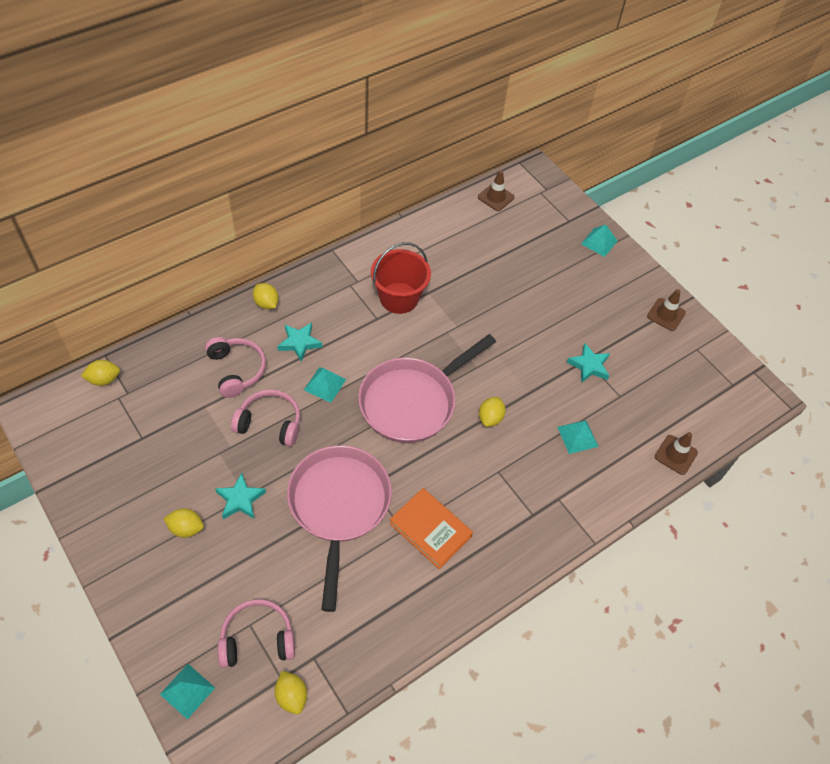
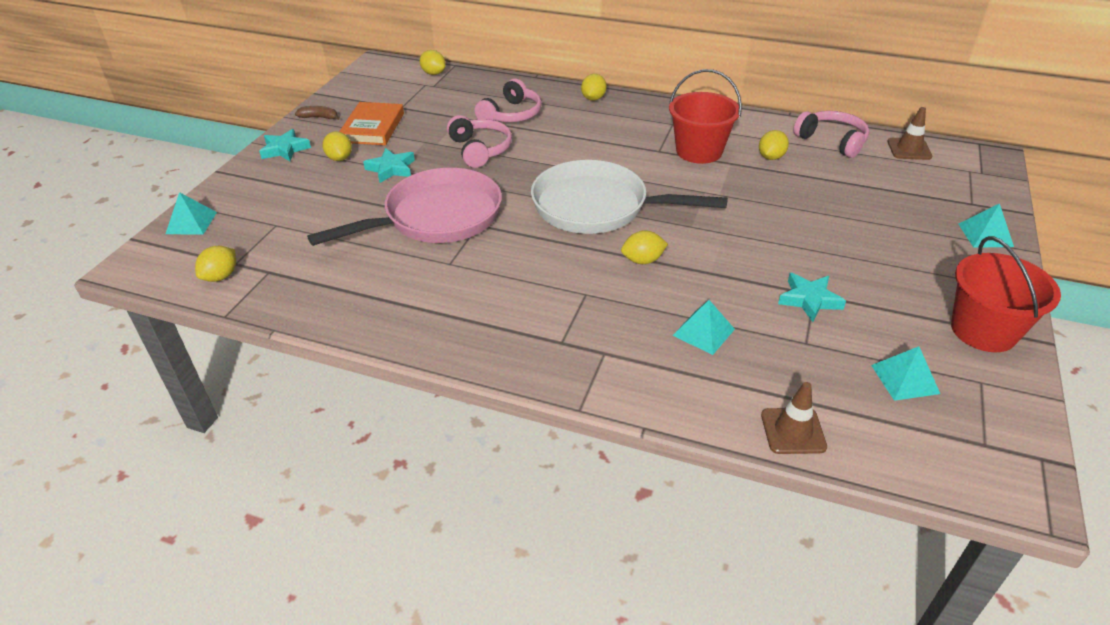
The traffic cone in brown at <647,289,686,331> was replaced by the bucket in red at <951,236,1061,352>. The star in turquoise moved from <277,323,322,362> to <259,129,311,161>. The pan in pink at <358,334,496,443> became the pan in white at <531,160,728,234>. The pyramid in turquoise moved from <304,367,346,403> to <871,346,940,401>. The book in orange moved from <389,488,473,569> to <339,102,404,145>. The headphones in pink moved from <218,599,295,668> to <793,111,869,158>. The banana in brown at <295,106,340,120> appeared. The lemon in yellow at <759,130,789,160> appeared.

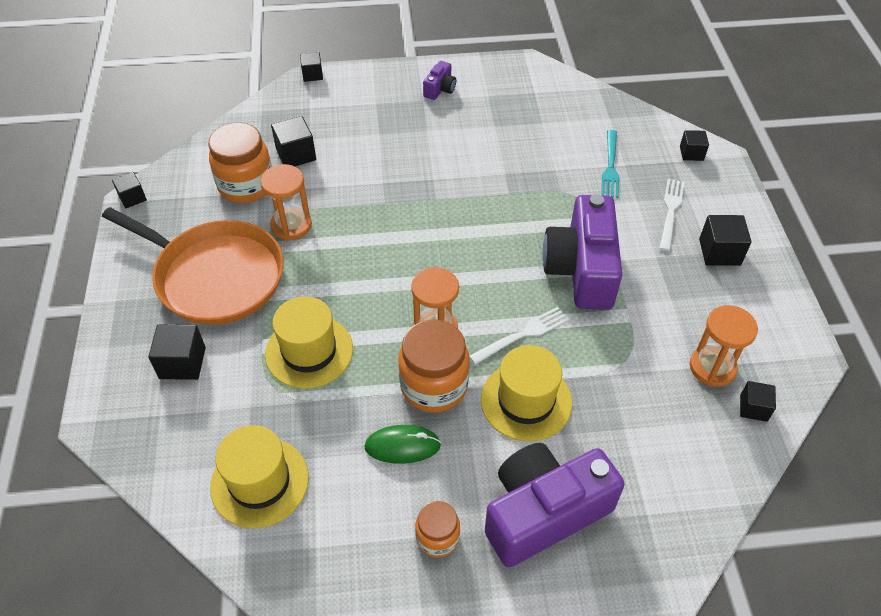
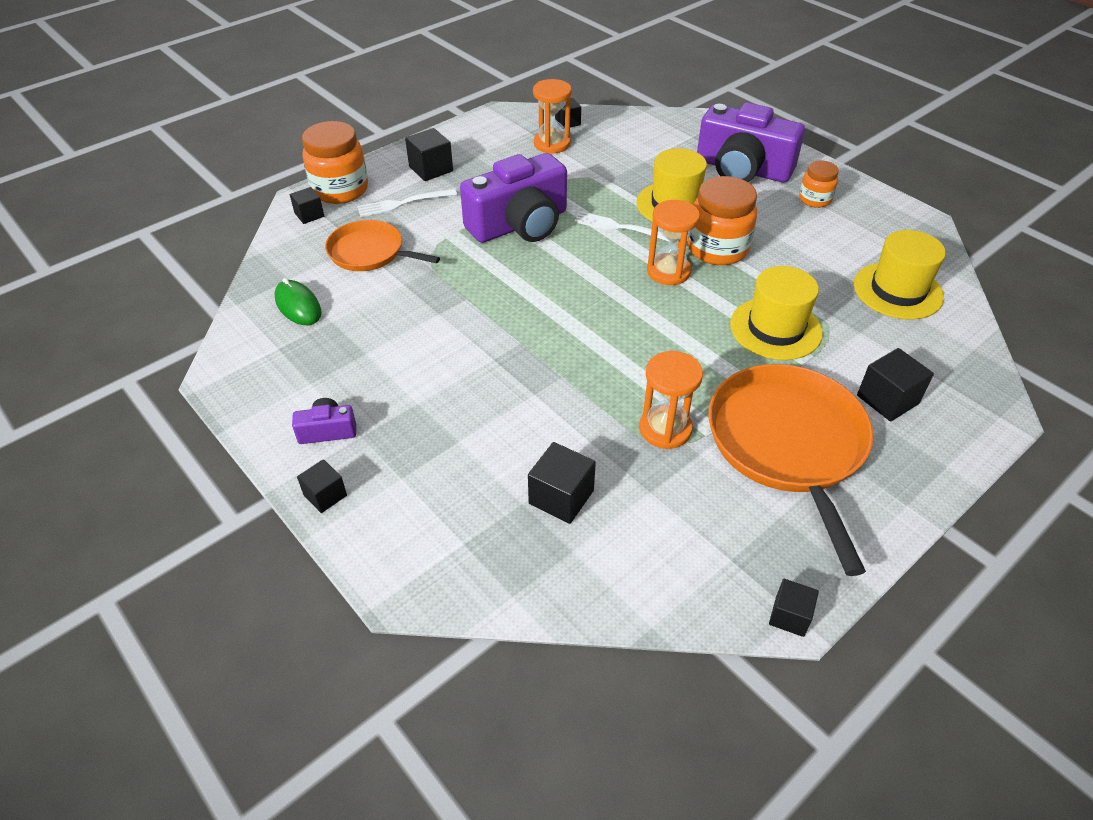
The cube in black moved from <300,52,323,82> to <297,459,347,513>. The jar in orange moved from <208,122,272,203> to <302,121,368,204>. The fork in turquoise at <601,130,619,198> was replaced by the pan in orange at <325,220,440,271>. The mouse in green moved from <364,425,441,464> to <274,278,322,325>.

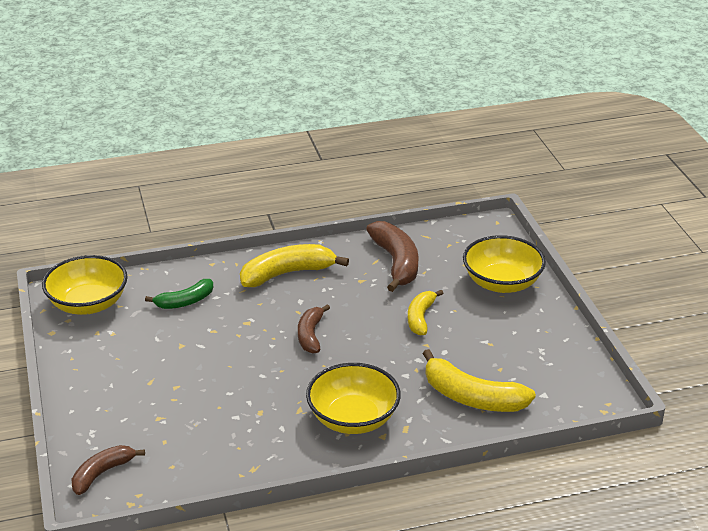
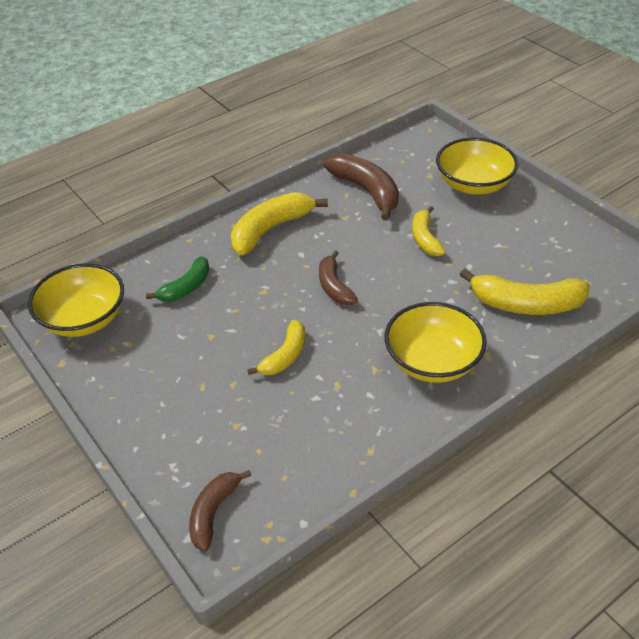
The banana in yellow at <247,320,305,375> appeared.

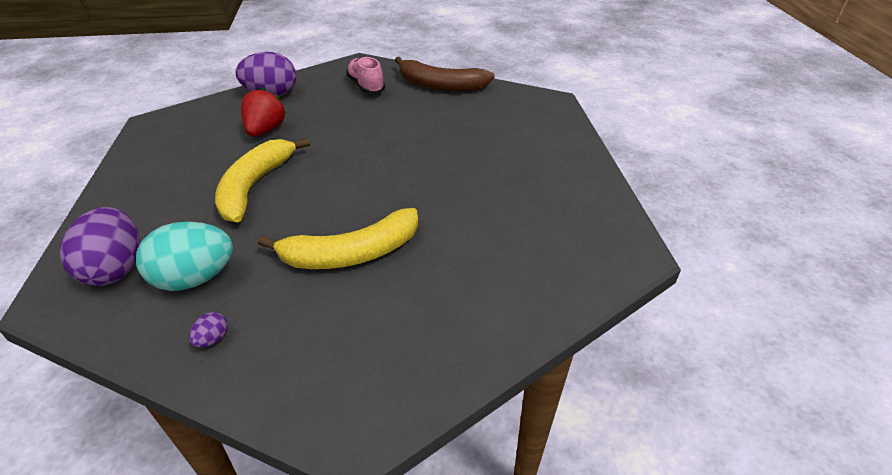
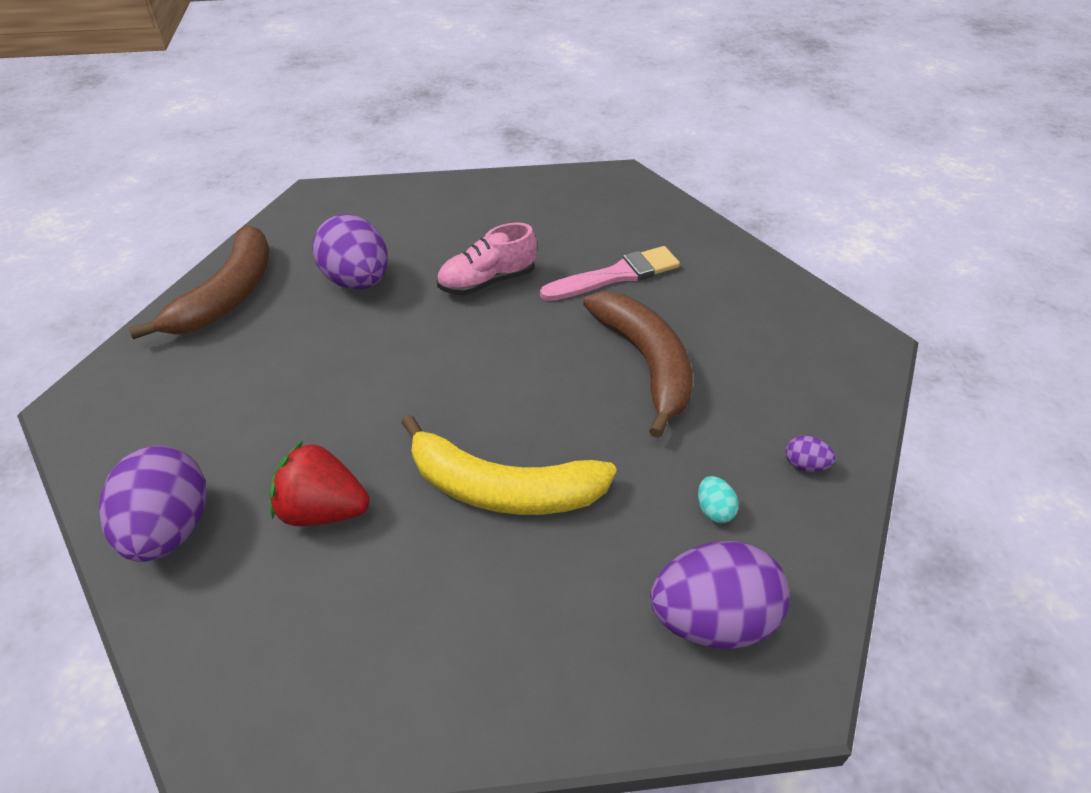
The shoe in pink moved from <346,57,385,94> to <437,223,537,295>. The banana in yellow at <258,208,418,269> became the banana in brown at <583,292,692,438>. The egg in turquoise at <136,222,233,291> changed to 0.41 times the size. The egg in purple at <312,214,388,290> appeared. The brush in pink at <540,246,680,301> appeared.

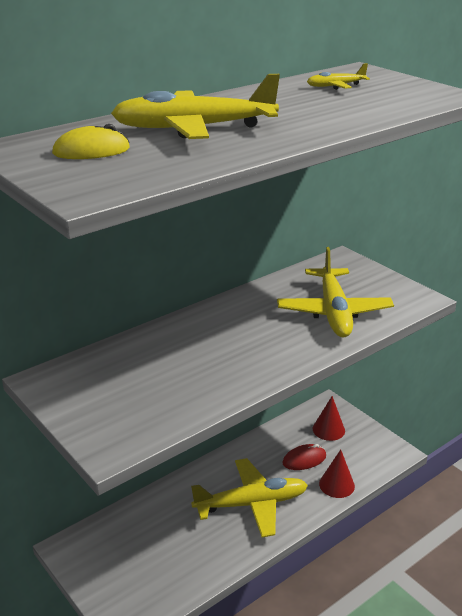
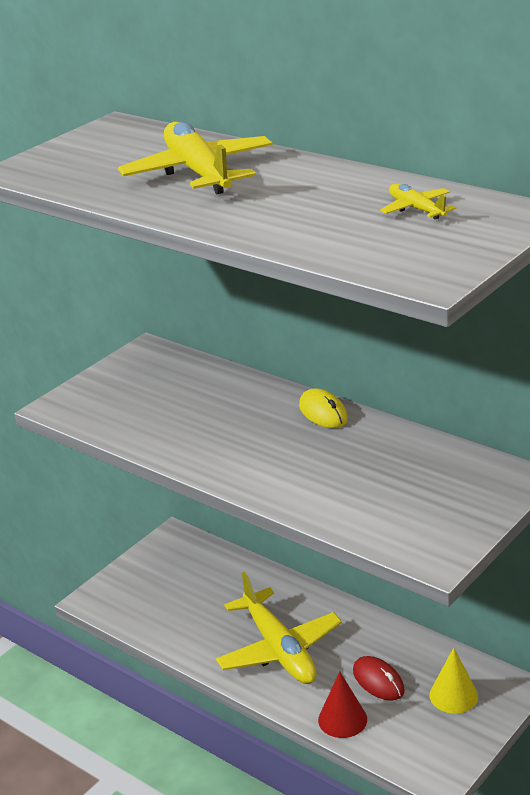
The mouse in yellow moved from <52,124,130,159> to <299,388,348,428>. The plane in yellow at <277,247,394,338> disappeared. The cone in red at <313,396,345,441> became the cone in yellow at <429,647,478,713>.

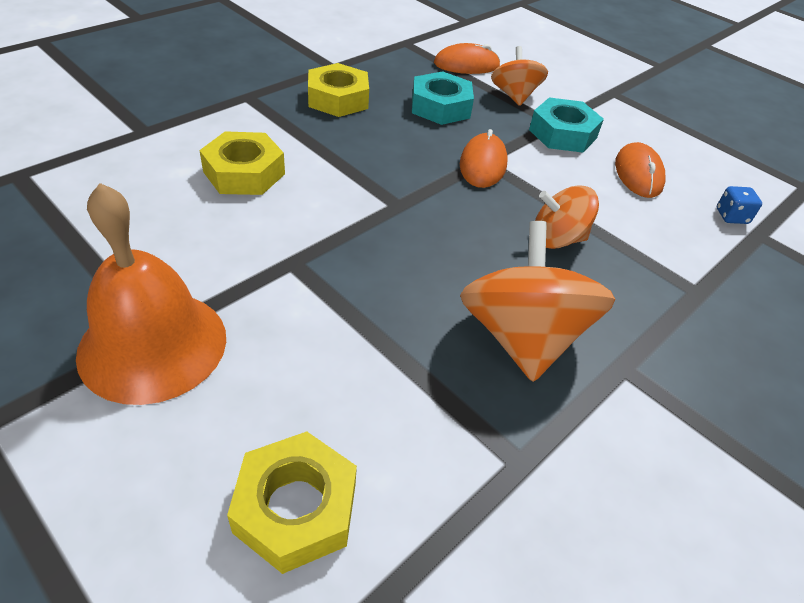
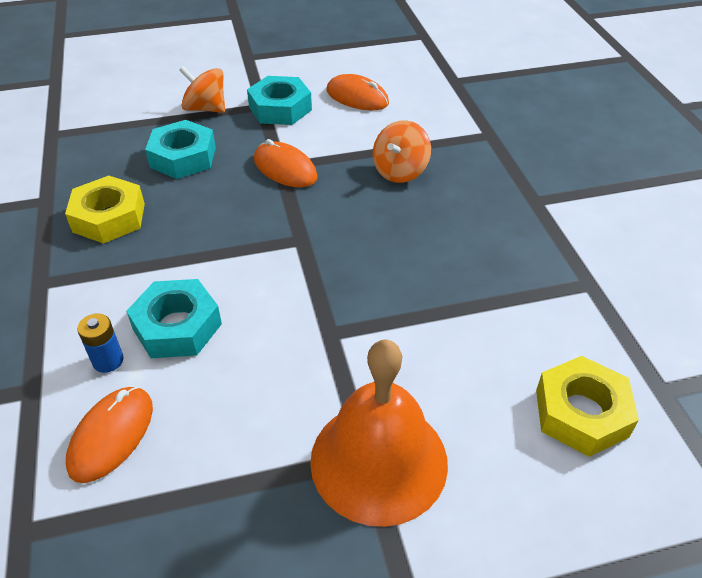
The mouse in orange moved from <434,43,501,74> to <66,386,153,483>. The nut in yellow at <199,131,285,195> became the nut in turquoise at <126,279,222,358>. The dice in blue at <717,186,762,224> disappeared. The spinning top in orange at <460,221,615,382> disappeared. The battery in blue at <77,313,124,373> appeared.

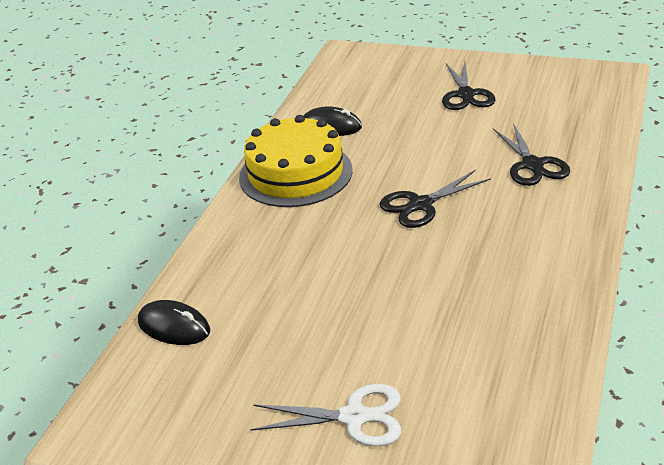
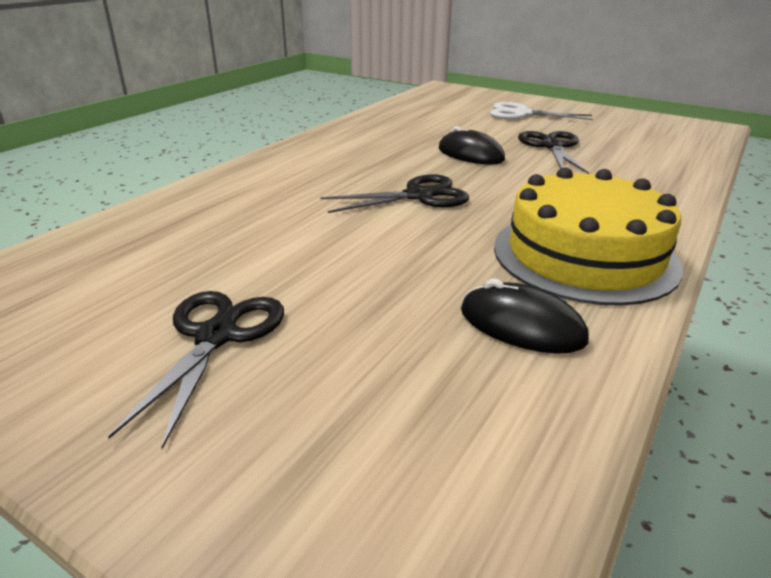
The scissors in black moved from <493,123,570,186> to <518,131,589,174>. The mouse in black moved from <138,300,210,345> to <439,126,505,165>.

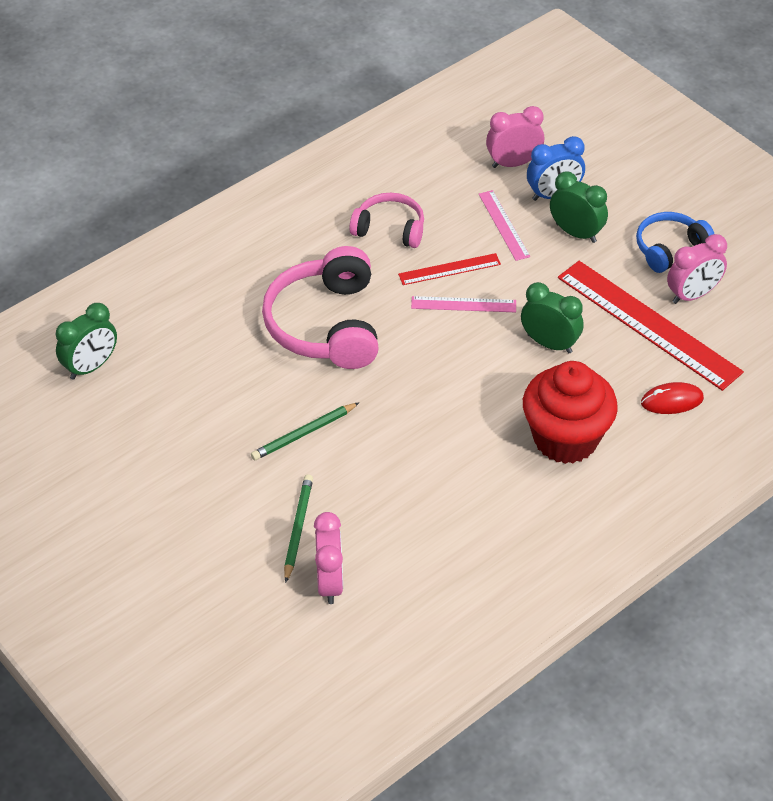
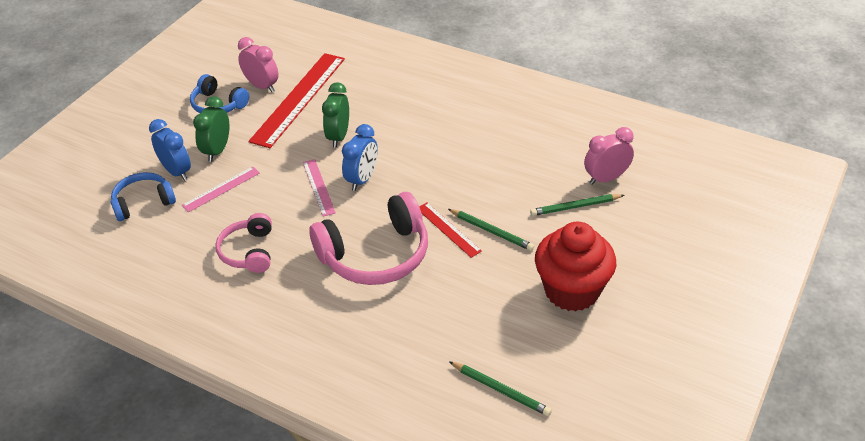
The clock in pink at <486,106,544,168> was replaced by the headphones in blue at <111,172,176,221>. The ruler in red moved from <398,253,501,285> to <419,203,482,258>. The clock in green at <56,303,117,380> was replaced by the pencil in green at <449,361,552,416>. The cupcake in red moved from <523,361,618,464> to <535,222,616,312>. The mouse in red at <641,382,704,414> disappeared. The clock in blue at <342,124,378,191> appeared.

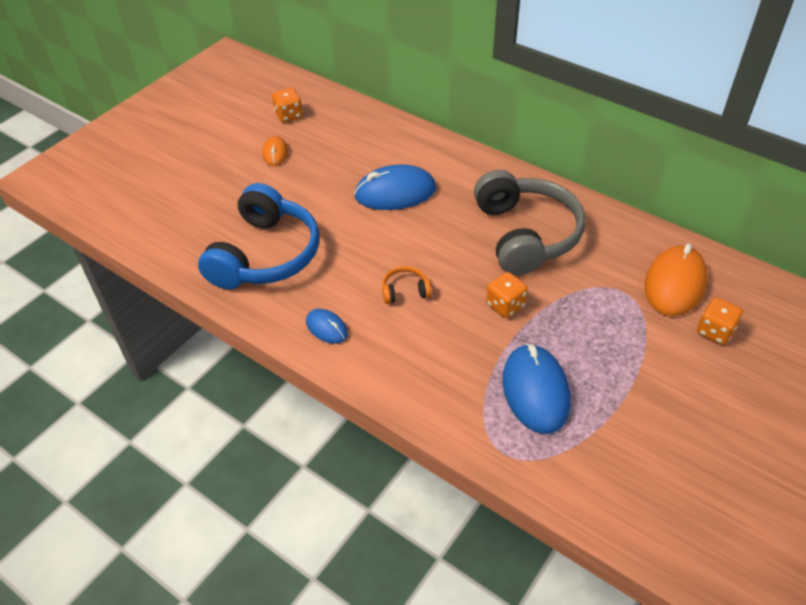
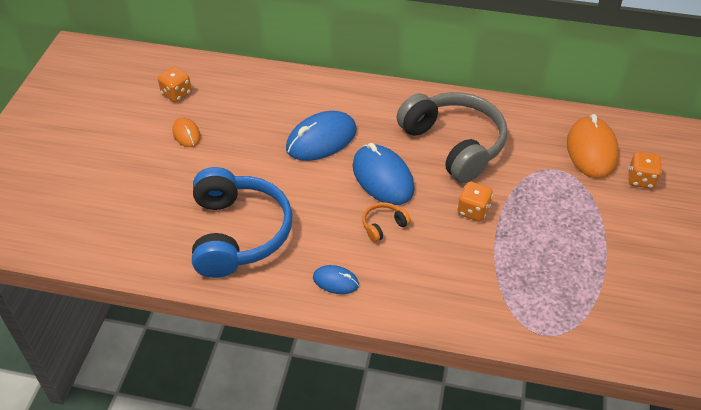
The mouse in blue moved from <503,343,570,434> to <353,143,414,205>.

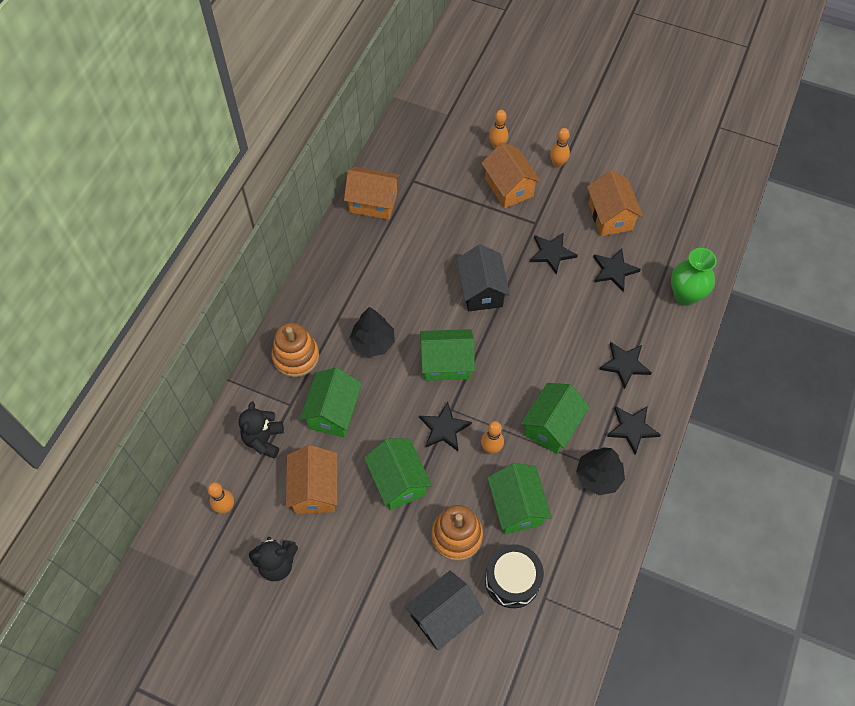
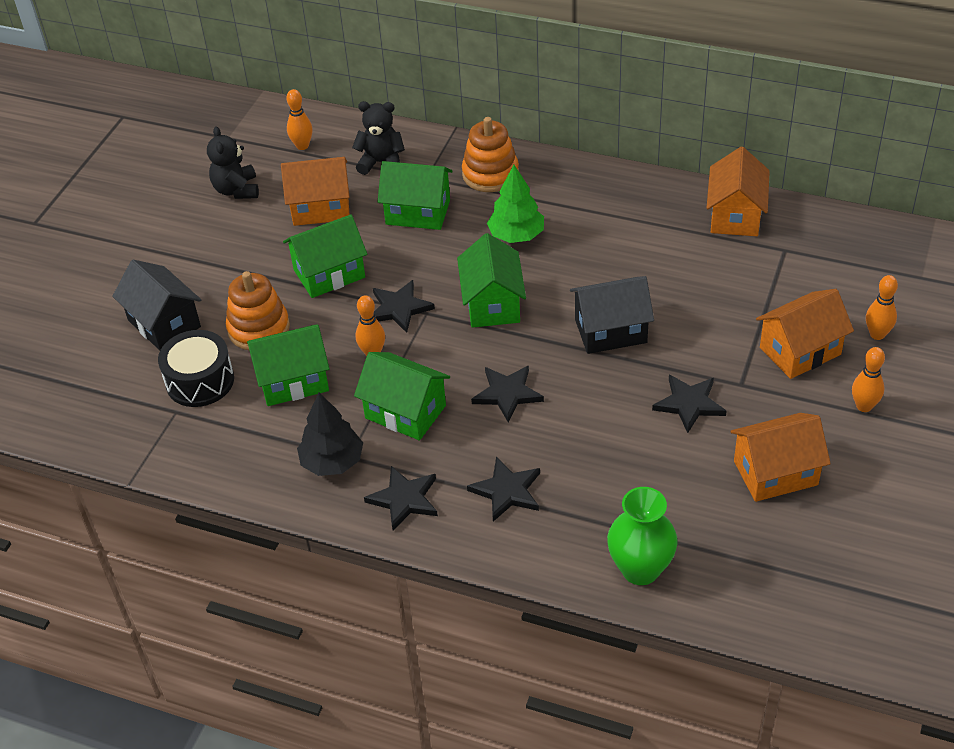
The star in black moved from <593,248,641,291> to <471,366,544,422>. The tree in black at <350,307,395,357> became the tree in green at <487,164,544,243>.

